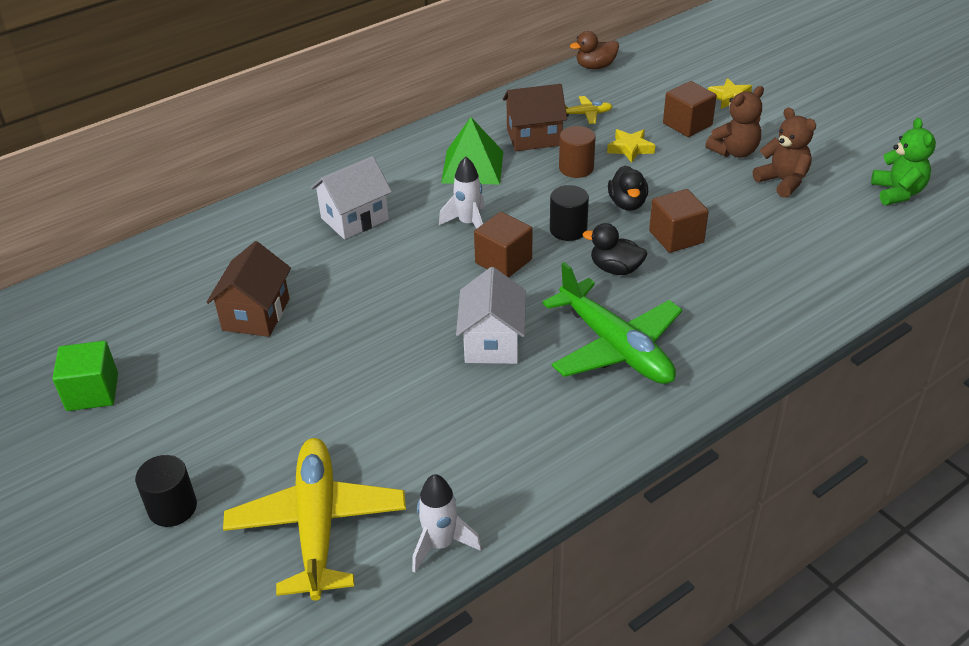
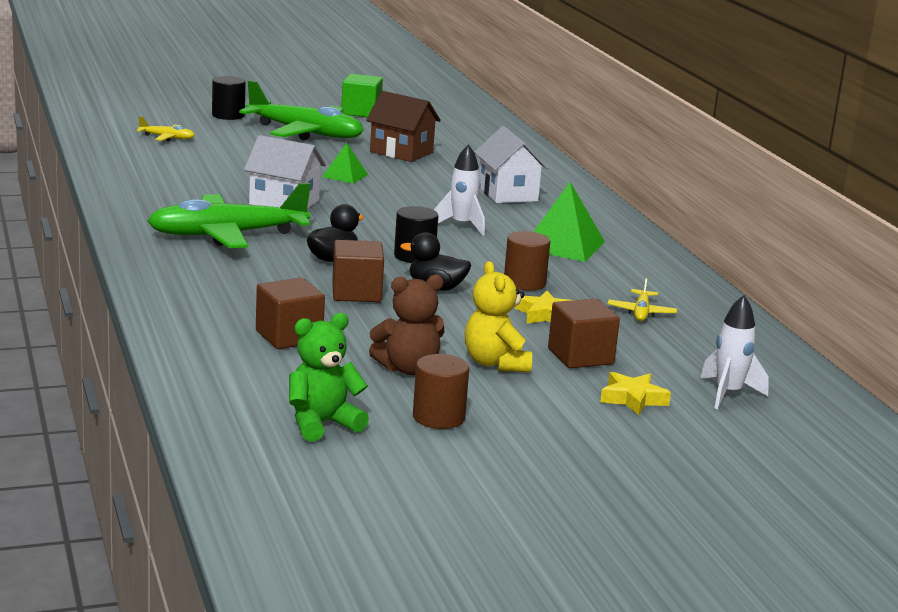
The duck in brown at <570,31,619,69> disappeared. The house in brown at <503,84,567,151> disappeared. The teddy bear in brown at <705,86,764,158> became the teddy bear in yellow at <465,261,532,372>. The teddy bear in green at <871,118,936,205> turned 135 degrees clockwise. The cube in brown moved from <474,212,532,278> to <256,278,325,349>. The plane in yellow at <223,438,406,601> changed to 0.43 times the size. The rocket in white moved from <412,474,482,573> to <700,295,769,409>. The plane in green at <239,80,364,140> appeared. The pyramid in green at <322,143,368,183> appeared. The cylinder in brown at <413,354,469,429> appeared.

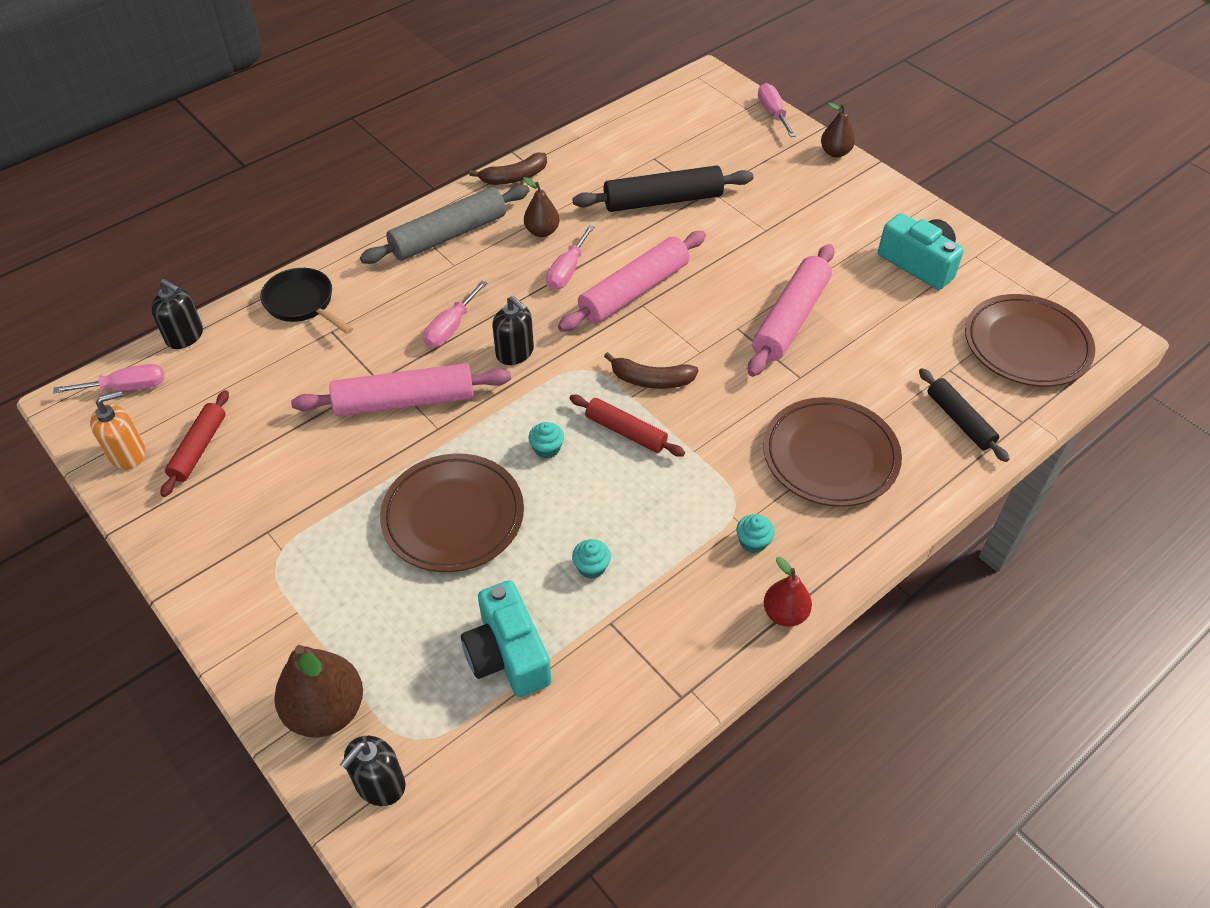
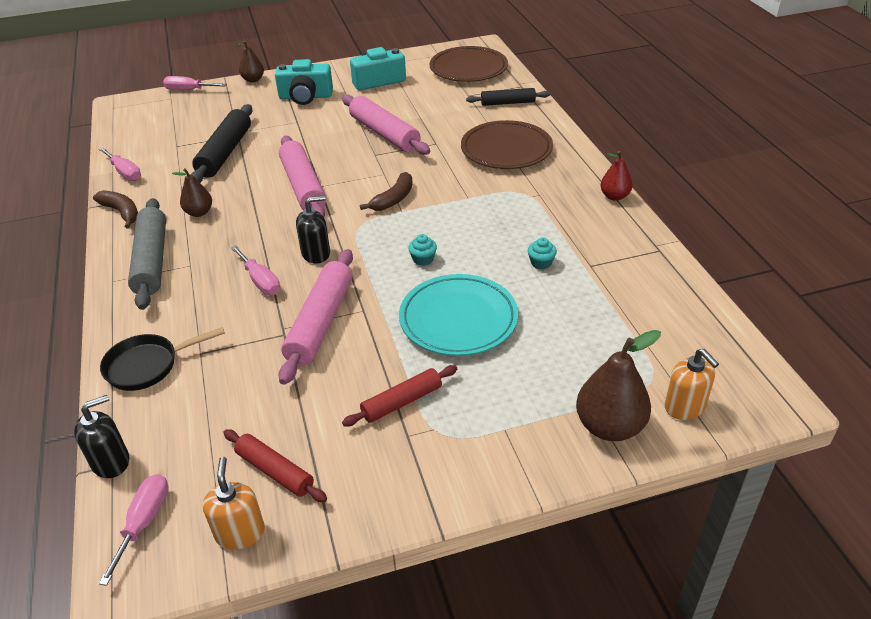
The banana in brown at <469,153,547,185> turned 45 degrees counterclockwise. The screwdriver in pink moved from <546,225,594,290> to <99,147,141,181>. The rolling pin in red moved from <569,395,685,457> to <342,365,457,427>. The plate in brown at <380,454,524,572> became the plate in turquoise at <399,274,518,356>. The cupcake in turquoise at <736,514,775,553> disappeared. The camera in turquoise moved from <461,580,551,697> to <275,59,333,105>. The soap dispenser in black at <340,736,406,806> became the soap dispenser in orange at <664,349,719,420>.

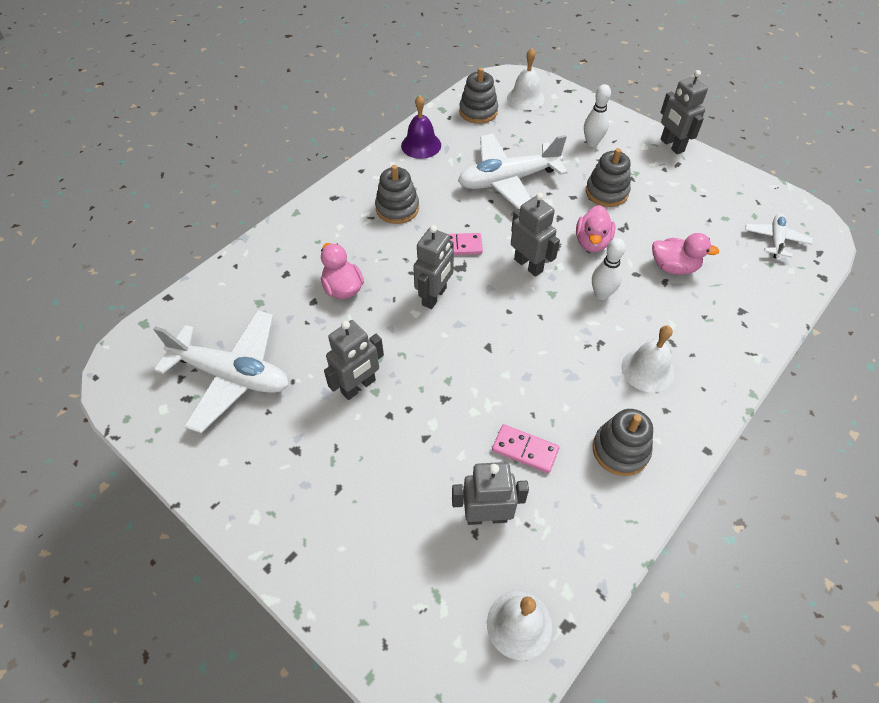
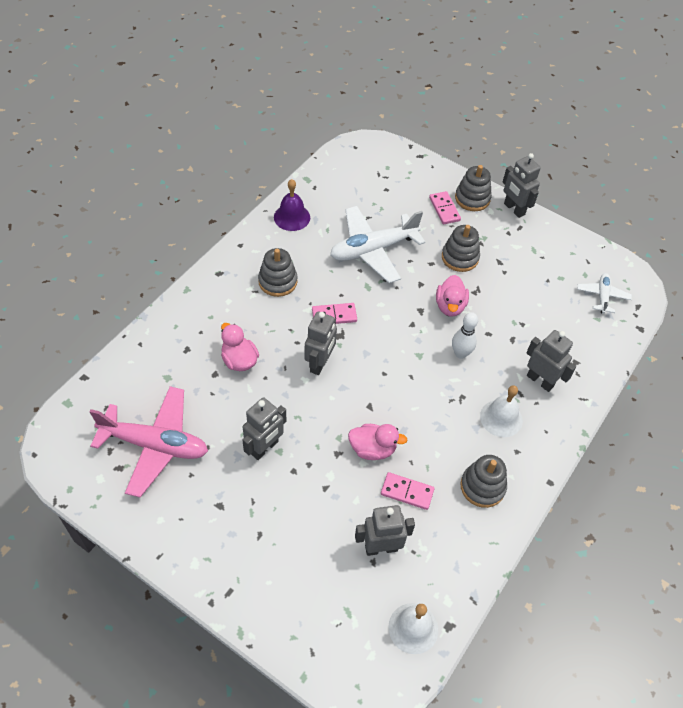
The bell in white at <507,48,545,110> disappeared. The stacking toy in grey moved from <459,67,498,124> to <455,165,492,211>. The bowling pin in white at <584,84,611,147> was replaced by the domino in pink at <429,191,461,224>. The robot in grey moved from <511,193,560,277> to <527,330,576,392>. The duck in pink moved from <652,233,719,275> to <348,424,407,460>. The plane in white at <153,310,289,433> became the plane in pink at <89,386,208,497>.

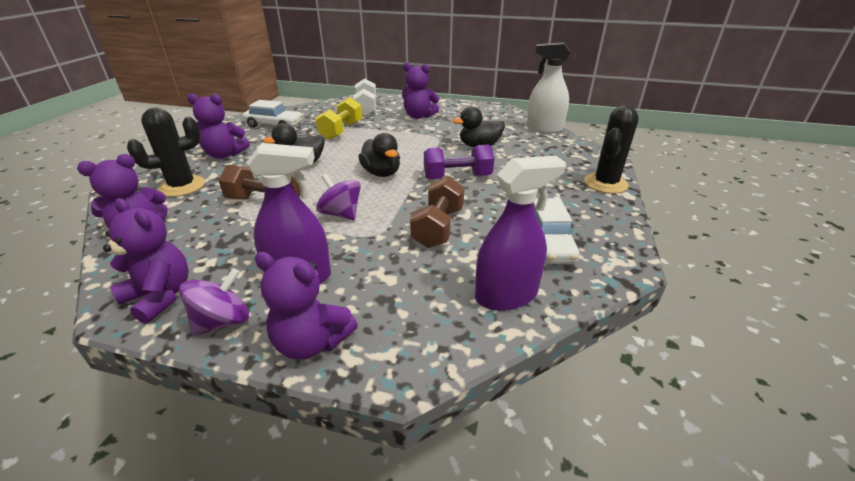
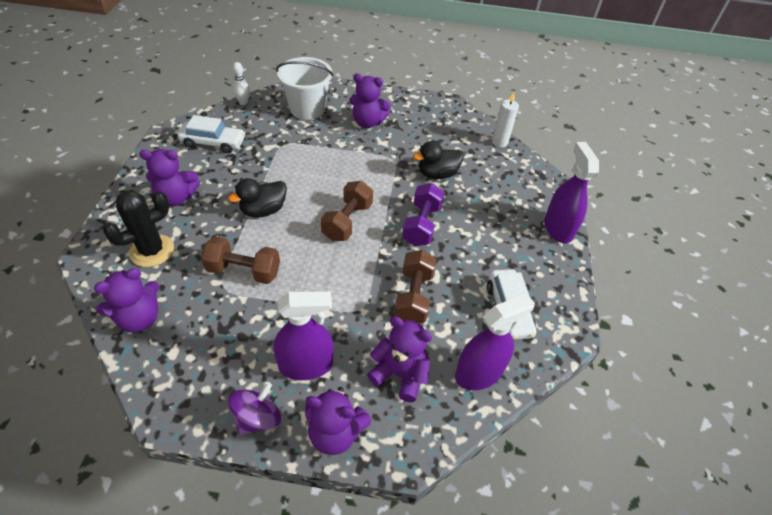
The spray bottle in white at <526,42,570,133> was replaced by the candle in white at <492,92,519,148>. The dumbbell in white at <353,78,376,116> was replaced by the bucket in white at <276,57,333,120>. The dumbbell in yellow at <315,97,362,140> disappeared. The cactus in black at <584,105,638,194> was replaced by the spray bottle in purple at <544,142,599,243>. The duck in black at <358,133,400,177> was replaced by the dumbbell in brown at <321,181,373,241>. The dumbbell in purple at <424,144,494,180> turned 60 degrees counterclockwise. The spinning top in purple at <316,174,361,220> disappeared. The teddy bear in purple moved from <103,198,189,324> to <367,316,432,402>. The bowling pin in white at <233,62,250,105> appeared.

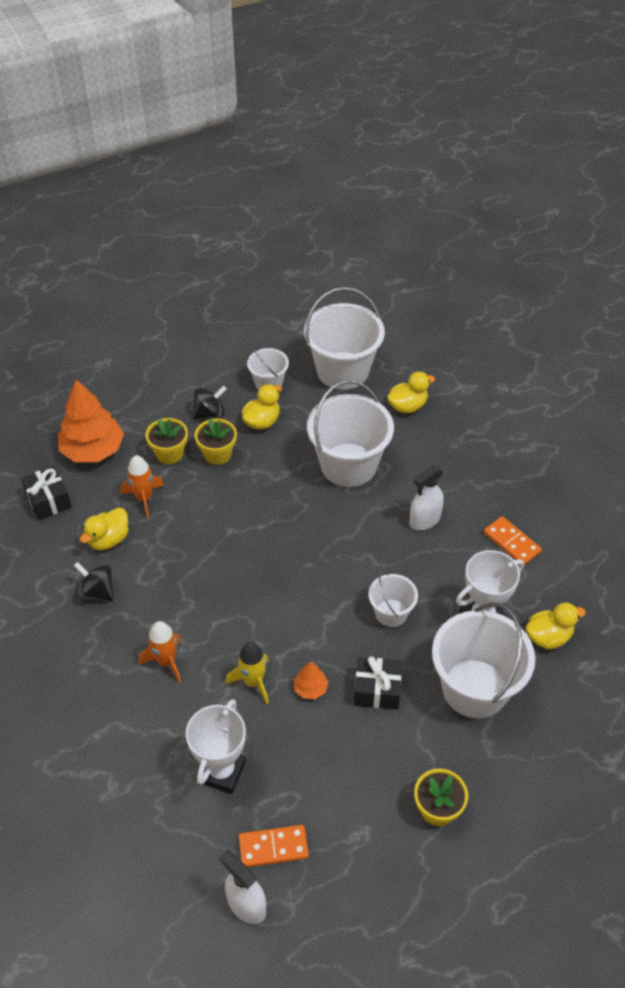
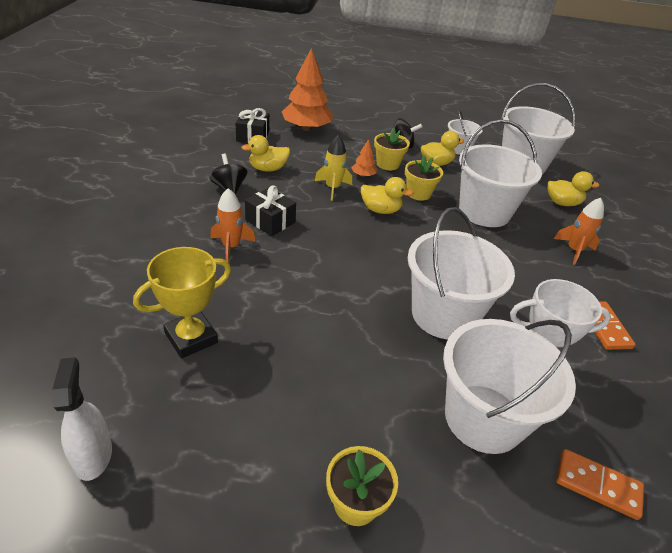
The flower pot in yellow moved from <146,418,188,464> to <405,155,443,201>. The rocket in orange moved from <121,455,164,518> to <554,198,604,265>. The spray bottle in white at <409,465,444,530> disappeared. The bucket in white at <368,571,418,627> changed to 1.92 times the size. The duck in yellow moved from <526,603,586,649> to <361,177,414,214>. The rocket in yellow moved from <226,642,269,704> to <315,135,352,201>. The gift in black moved from <354,656,402,710> to <245,185,296,236>. The tree in orange moved from <294,662,328,699> to <352,139,377,177>. The trophy in white at <186,699,246,794> became the trophy in yellow at <133,247,231,359>. The domino in orange moved from <239,825,309,867> to <556,449,644,520>.

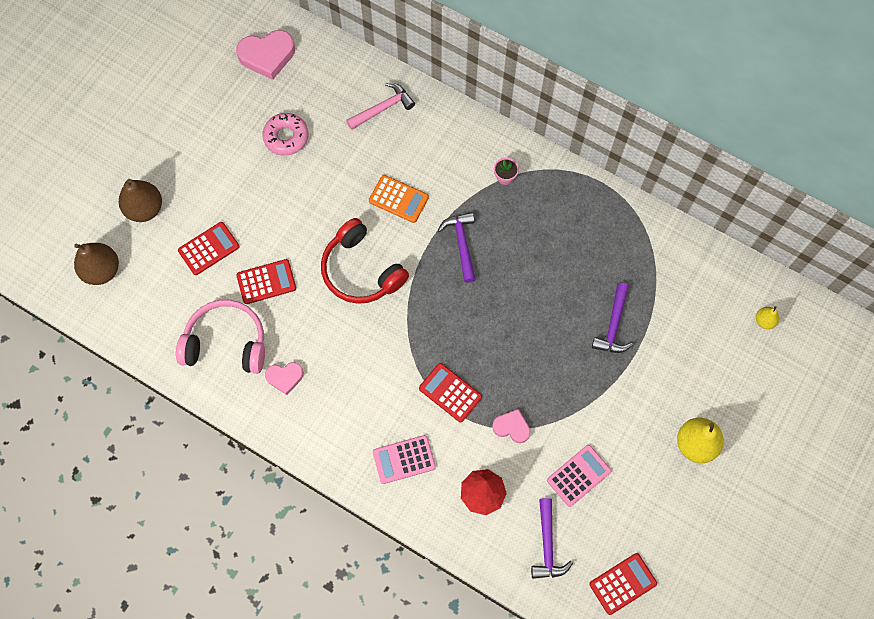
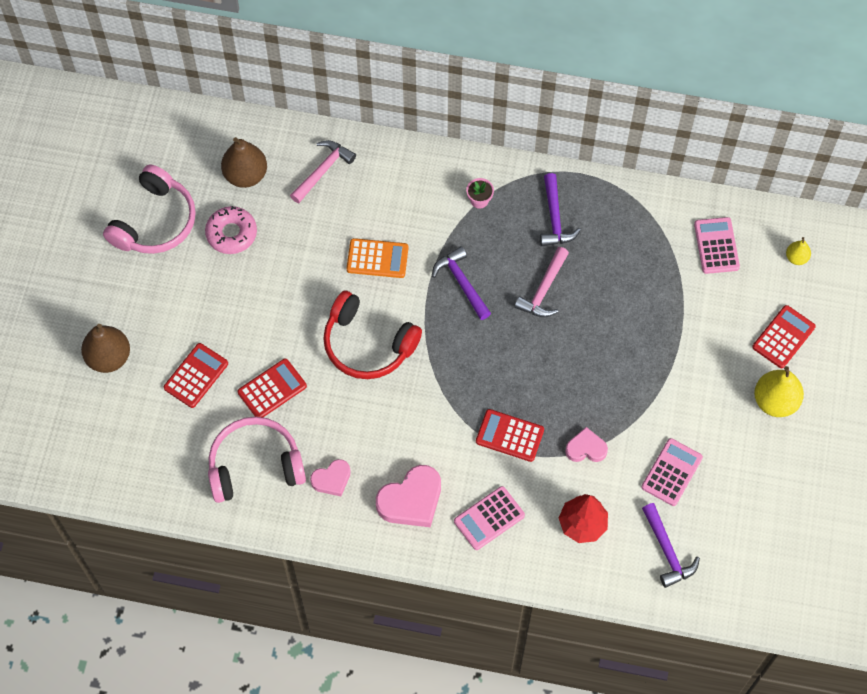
The heart in pink moved from <236,30,295,80> to <376,465,441,527>. The pear in brown moved from <74,243,119,285> to <221,137,267,188>. The hammer in purple moved from <592,283,633,353> to <540,173,581,246>. The calculator in red moved from <589,553,657,615> to <752,305,816,368>. The headphones in pink at <103,164,196,254> appeared. The calculator in pink at <694,217,740,274> appeared. The hammer in pink at <514,247,569,317> appeared.

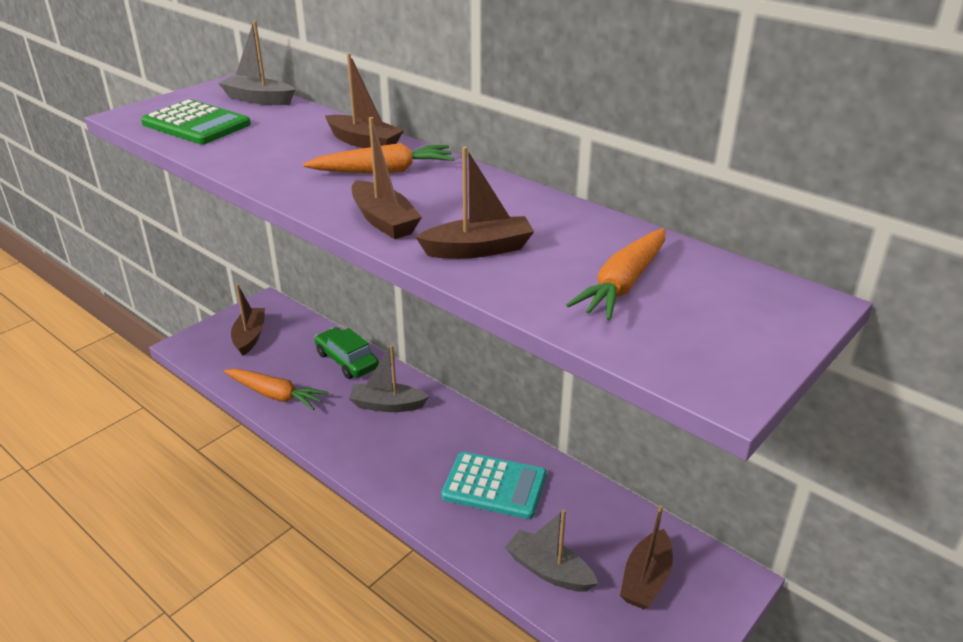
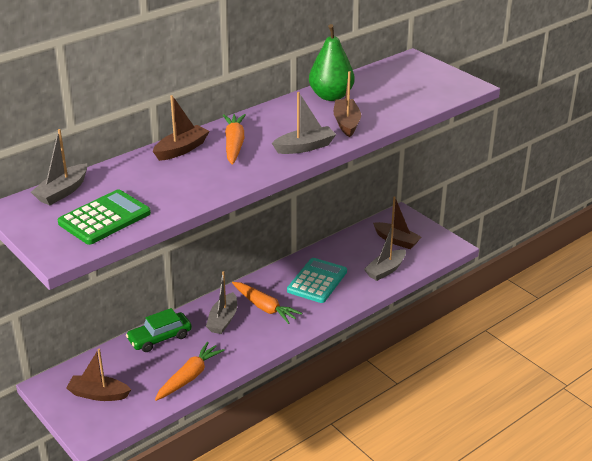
The boat in brown at <352,117,422,239> became the boat in grey at <272,92,336,154>. The carrot in orange moved from <566,228,665,321> to <232,282,302,324>. The pear in green at <309,24,355,101> appeared.

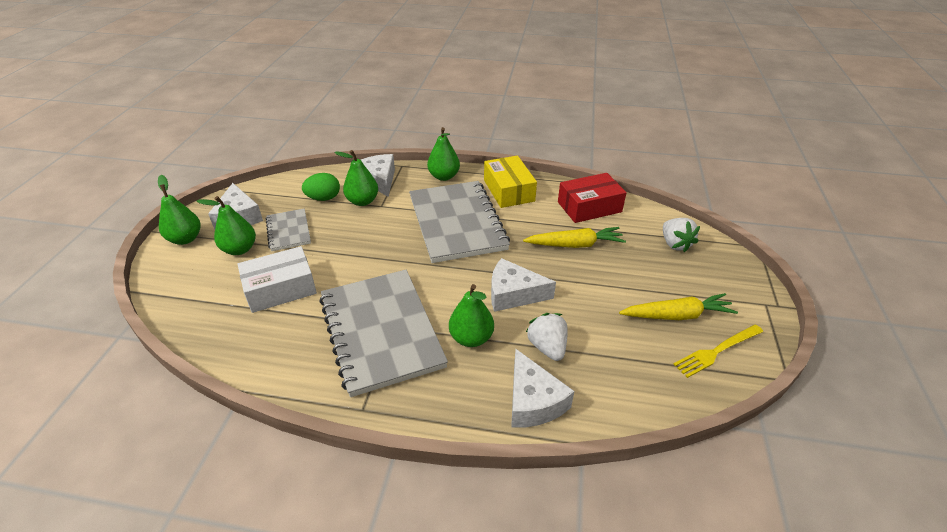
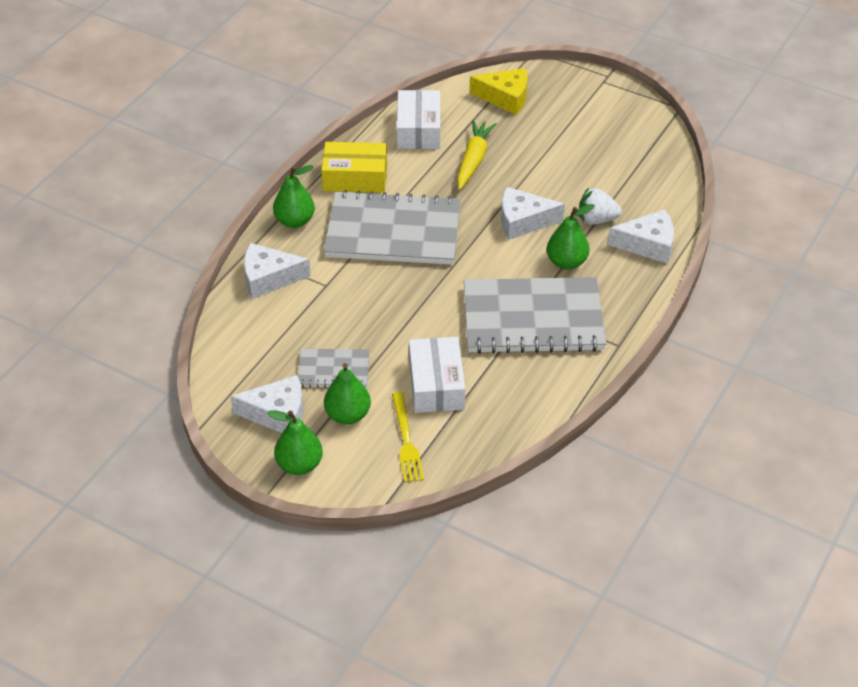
The pear in green at <334,150,378,206> disappeared. The egg in green at <302,173,340,201> disappeared. The box in red at <558,173,627,223> became the box in white at <397,90,440,149>. The strawberry in white at <663,218,700,253> was replaced by the cheese in yellow at <470,68,527,115>. The cheese in white at <491,258,556,312> turned 60 degrees clockwise. The carrot in yellow at <619,293,738,320> disappeared. The fork in yellow moved from <673,324,763,378> to <392,392,424,483>.

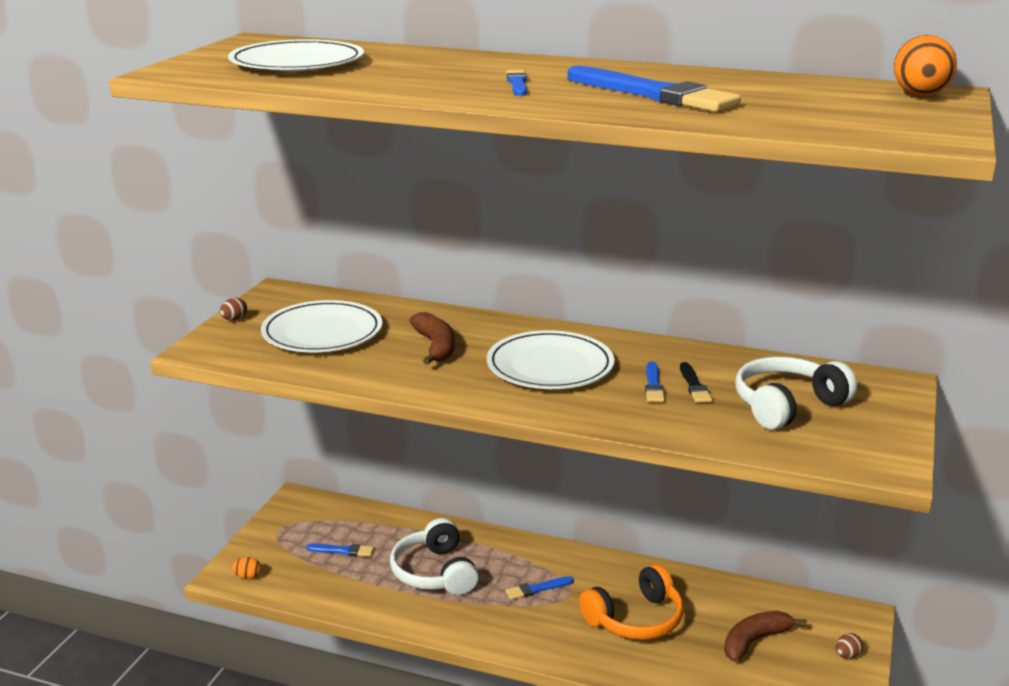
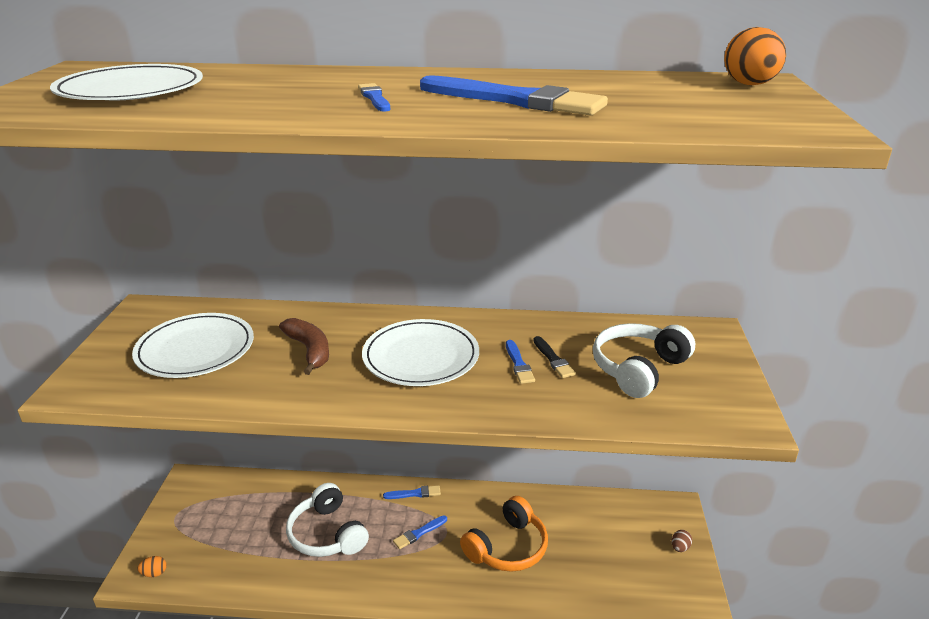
The egg in brown at <220,298,247,321> disappeared. The brush in blue moved from <306,543,374,557> to <383,485,441,499>. The banana in brown at <724,611,807,662> disappeared.

